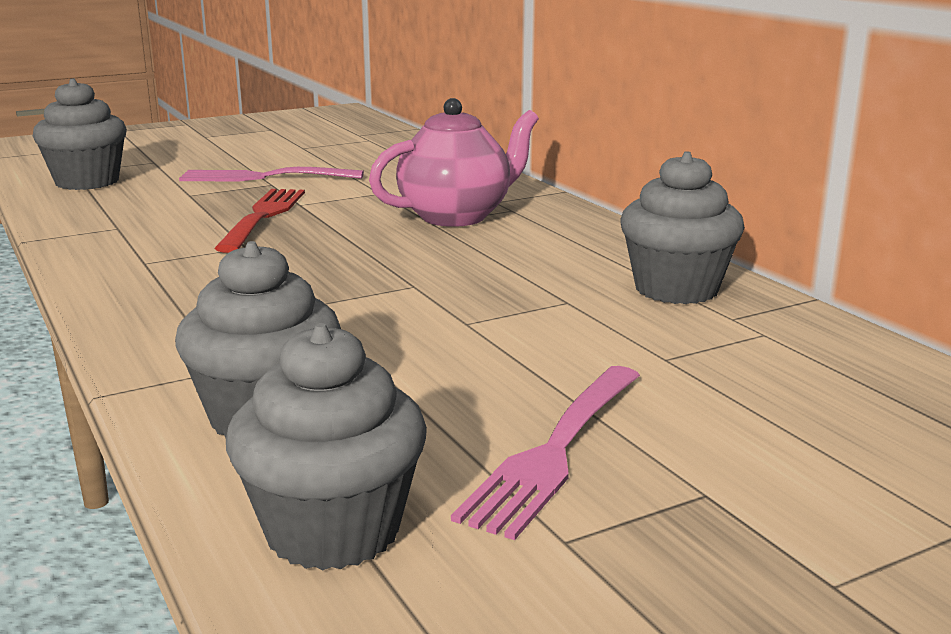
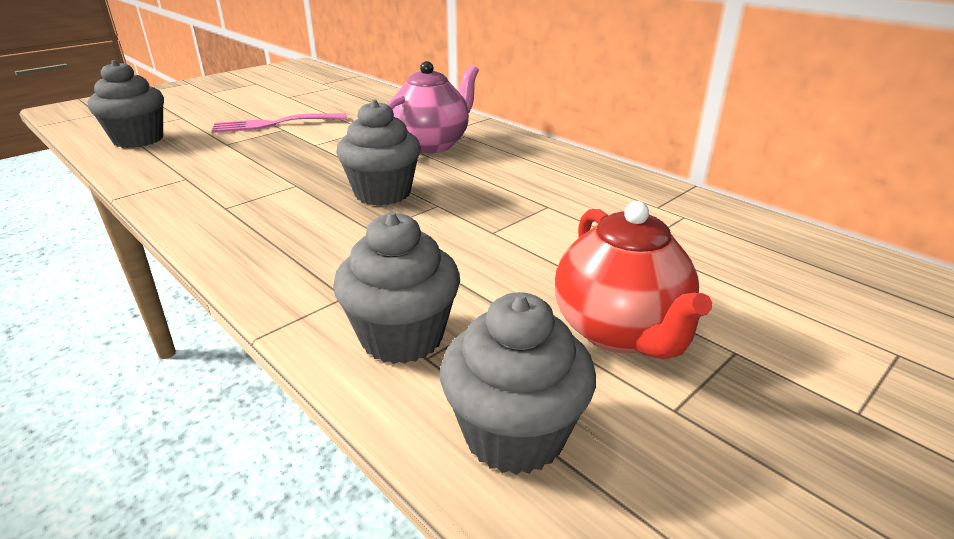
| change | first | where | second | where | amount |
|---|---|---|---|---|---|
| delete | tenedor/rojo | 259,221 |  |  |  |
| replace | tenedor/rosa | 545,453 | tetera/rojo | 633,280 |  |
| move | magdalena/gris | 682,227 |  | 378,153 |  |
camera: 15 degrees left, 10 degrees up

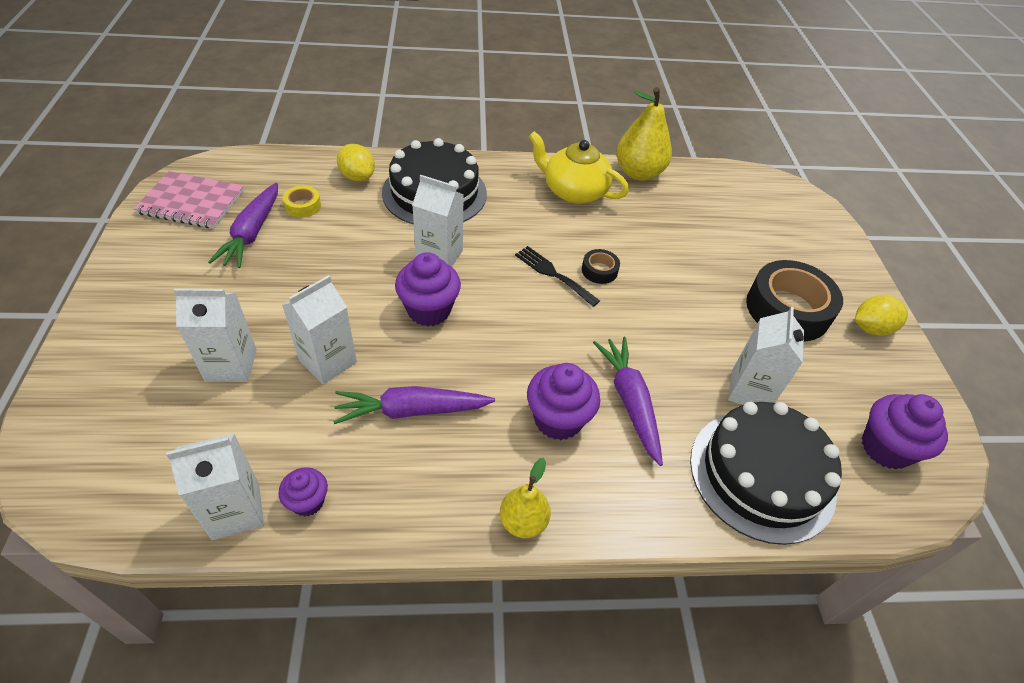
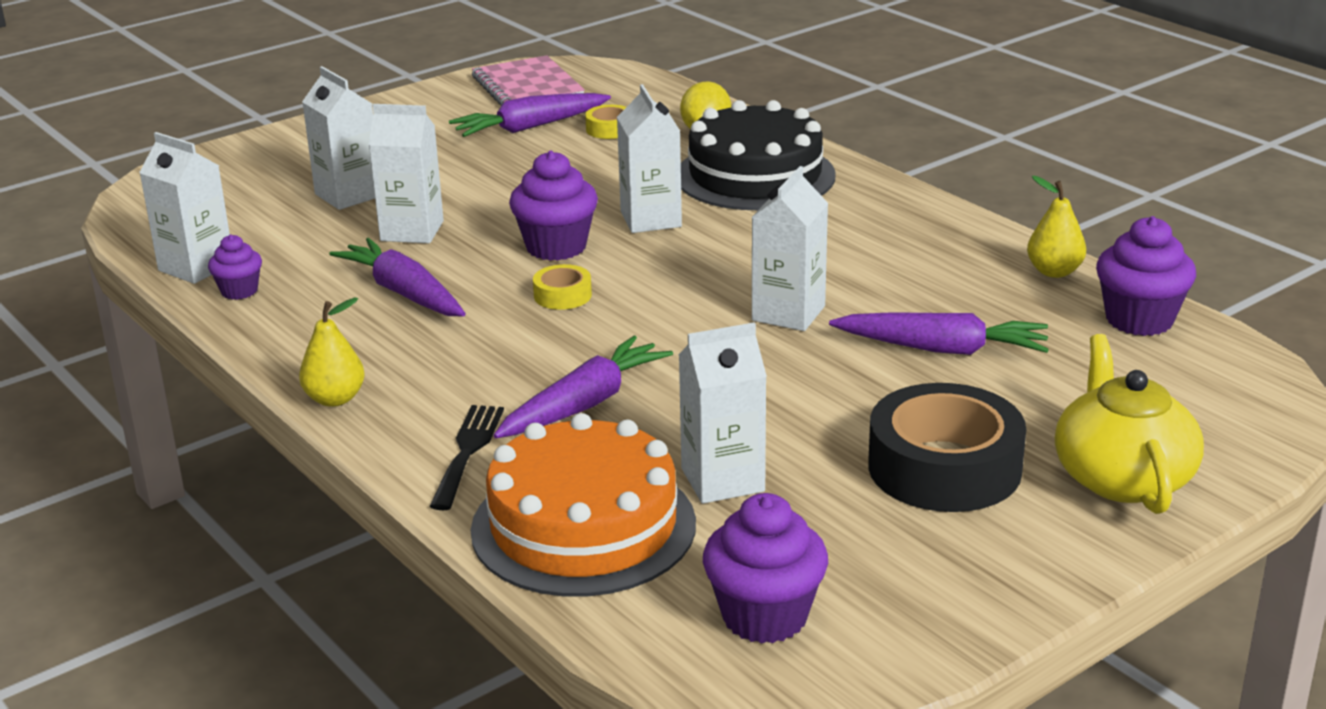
| change | first | where | second | where | amount |
|---|---|---|---|---|---|
| move | tenedor/negro | 557,276 |  | 466,457 |  |
| move | magdalena/morado | 563,401 |  | 1146,276 |  |
| move | tetera/amarillo | 579,167 |  | 1129,424 |  |
| replace | cinta adhesiva/negro | 601,266 | cartón de leche/blanco | 790,248 |  |
| resize | pera/amarillo | 644,134 |  | 1056,227 | x0.58 |
| recolor | tarta/negro | 766,473 | tarta/naranja | 583,505 |  |
| delete | limón/amarillo | 881,315 |  |  |  |
| insert |  |  | cinta adhesiva/amarillo | 562,287 |  |
| insert |  |  | zanahoria/morado | 939,333 |  |
camera: 60 degrees right, 20 degrees down

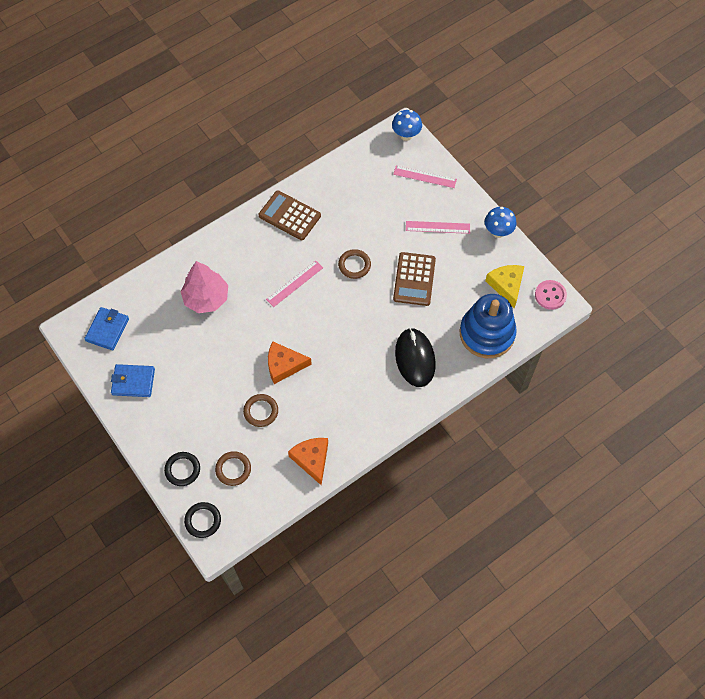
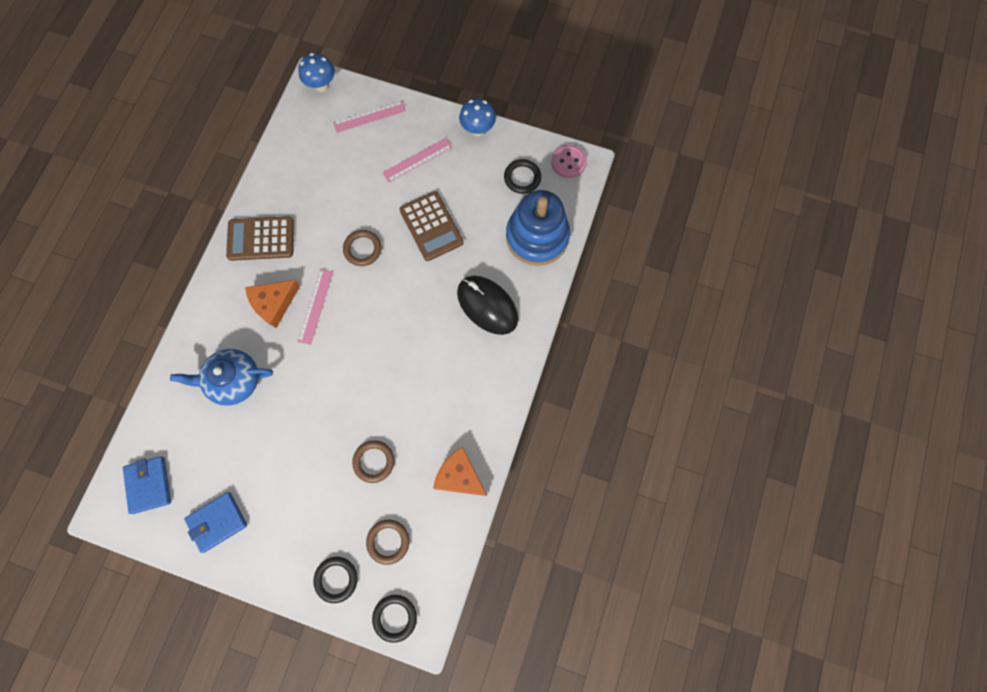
| change | first | where | second | where | amount |
|---|---|---|---|---|---|
| replace | árbol/rosa | 204,287 | tetera/azul | 221,377 |  |
| move | queso/naranja | 290,362 |  | 272,304 |  |
| replace | queso/amarillo | 504,286 | anillo/negro | 522,176 |  |
camera: 35 degrees left, 10 degrees up

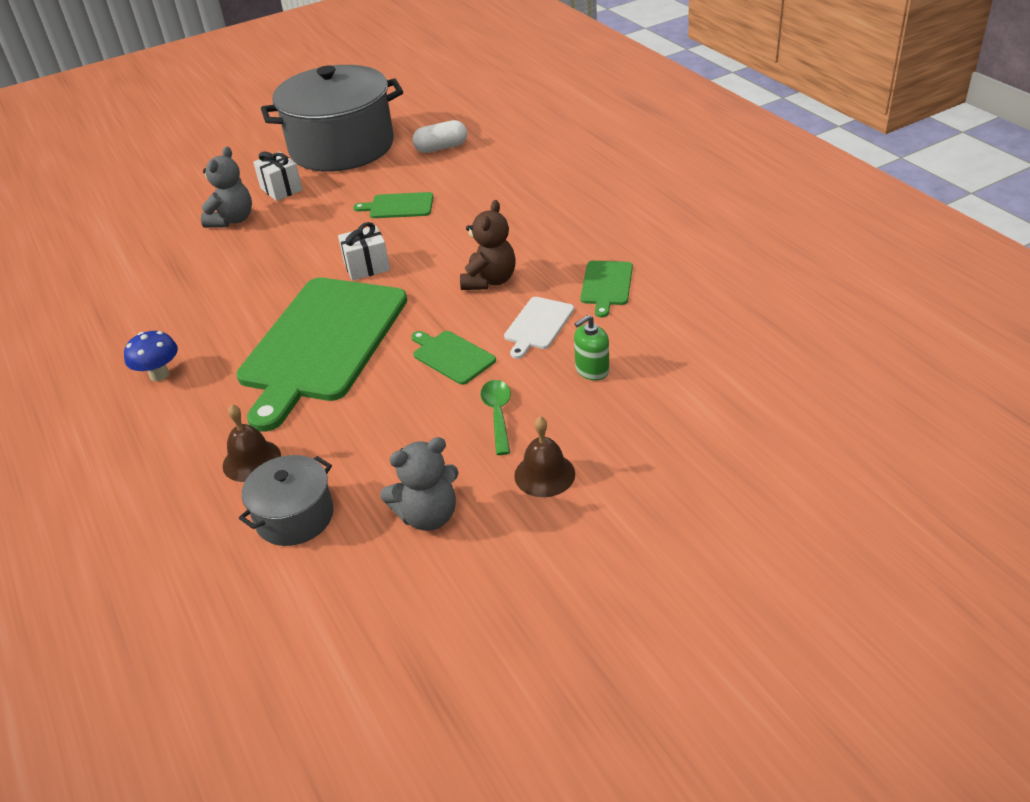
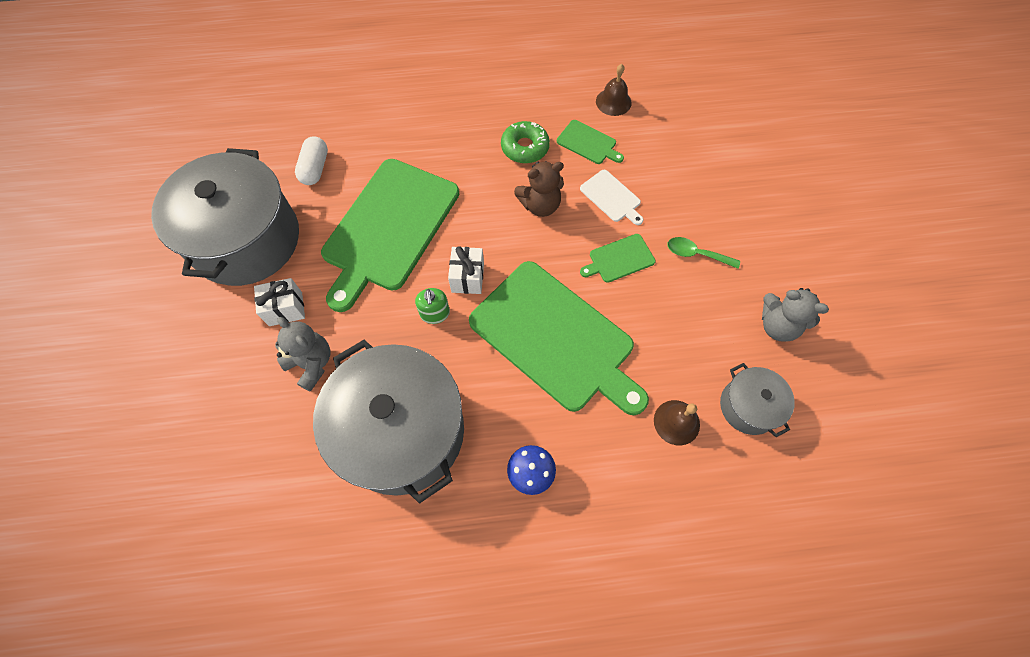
| change | first | where | second | where | amount |
|---|---|---|---|---|---|
| resize | tabla de cortar/verde | 393,205 |  | 390,235 | x2.39 |
| rotate | osito/gris | 419,484 |  | 795,315 | 120 degrees clockwise |
| rotate | osito/marrón | 488,245 |  | 539,189 | 120 degrees clockwise |
| move | campana/marrón | 544,456 |  | 614,90 |  |
| move | dispensador de jabón/verde | 591,347 |  | 432,306 |  |
| insert |  |  | olla/gris | 388,422 |  |
| insert |  |  | rosquilla/verde | 525,142 |  |
camera: 70 degrees left, 25 degrees up

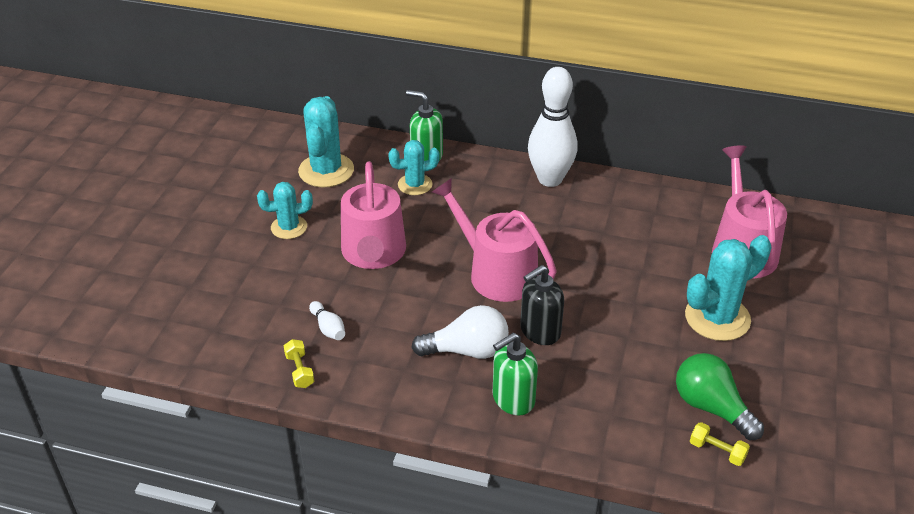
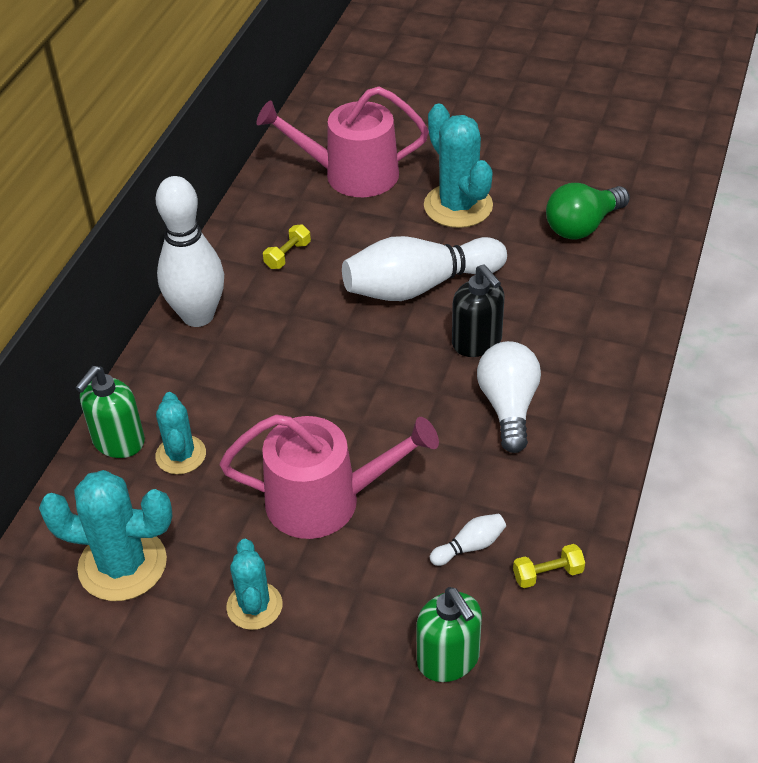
| change | first | where | second | where | amount |
|---|---|---|---|---|---|
| delete | regadera/rosa | 494,240 |  |  |  |
| move | dispensador de jabón/verde | 515,374 |  | 449,634 |  |
| move | mancuerna/amarillo | 720,444 |  | 287,246 |  |
| insert |  |  | bolo/blanco | 424,268 |  |
camera: 85 degrees left, 5 degrees up

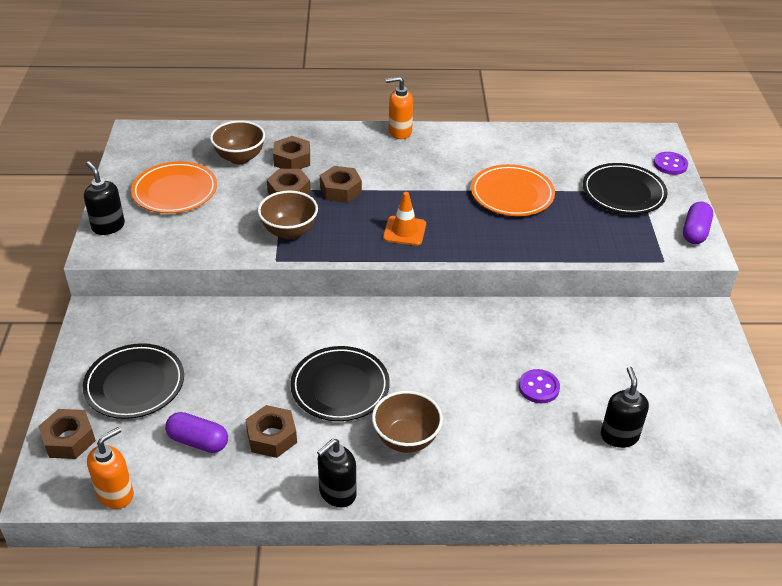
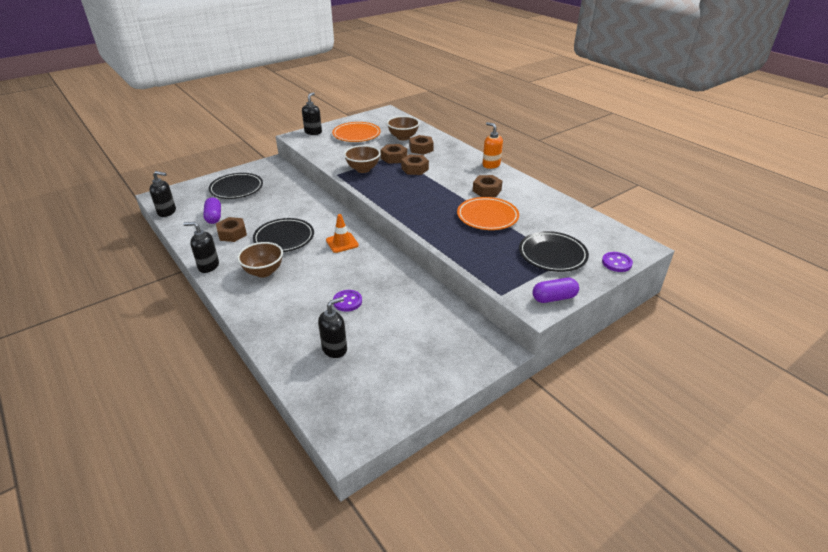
| change | first | where | second | where | amount |
|---|---|---|---|---|---|
| move | tuerca/marrón | 67,434 |  | 487,186 |  |
| recolor | dispensador de jabón/naranja | 110,468 | dispensador de jabón/negro | 162,194 |  |
| move | cono de tráfico/naranja | 404,219 |  | 342,233 |  |
camera: 55 degrees right, 5 degrees down

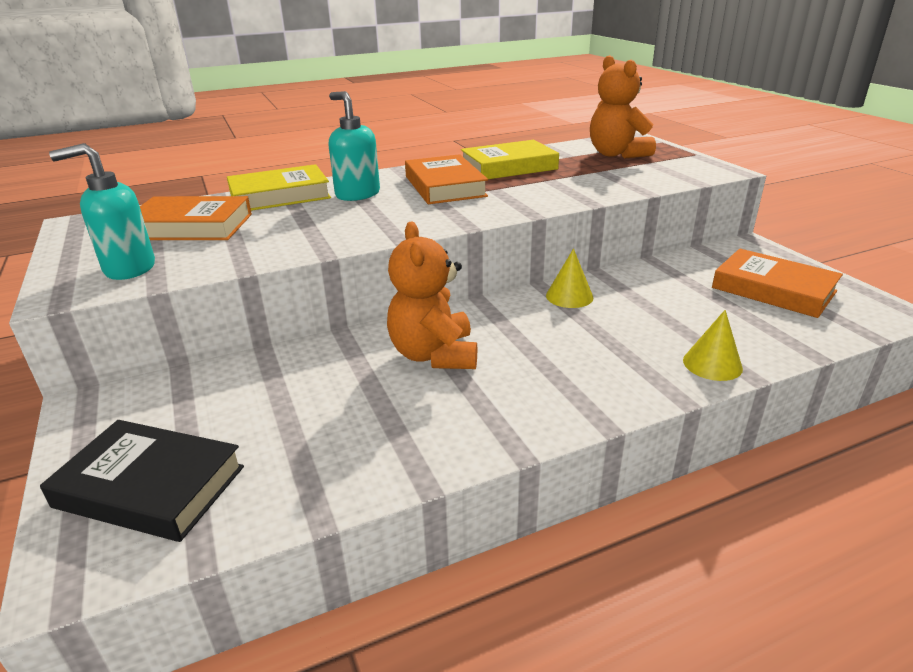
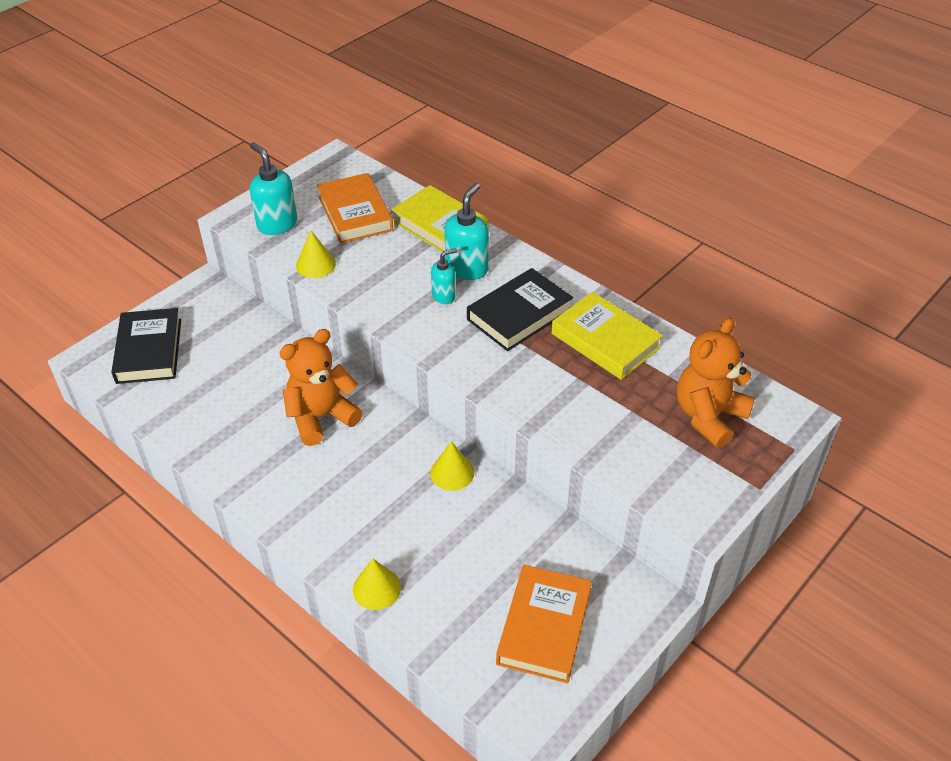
| change | first | where | second | where | amount |
|---|---|---|---|---|---|
| recolor | libro/naranja | 446,179 | libro/negro | 520,309 |  |
| insert |  |  | cono/amarillo | 316,254 |  |
| insert |  |  | dispensador de jabón/turquesa | 444,276 |  |
camera: 65 degrees right, 15 degrees up

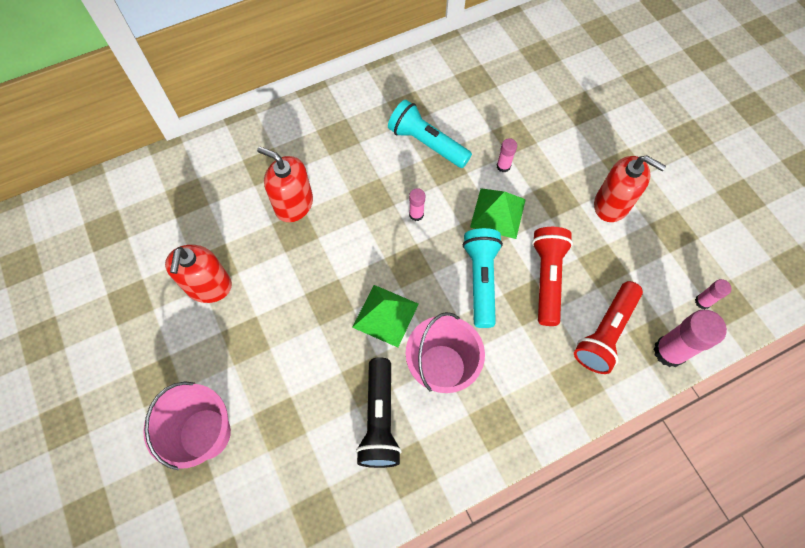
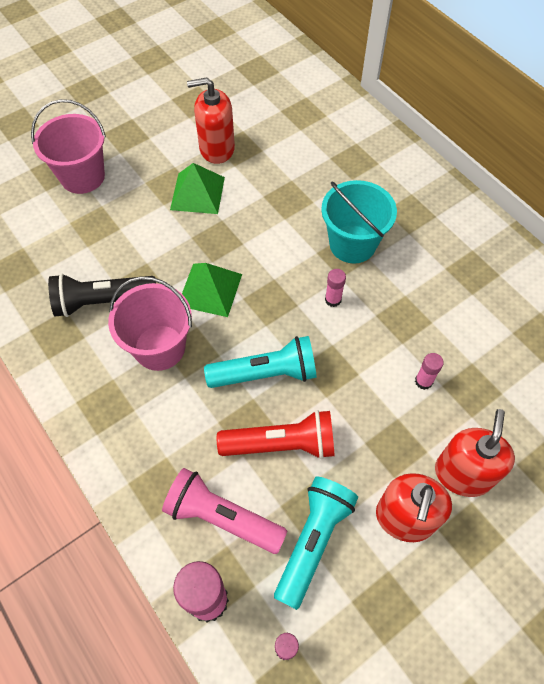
| change | first | where | second | where | amount |
|---|---|---|---|---|---|
| move | dispensador de jabón/rojo | 285,184 |  | 475,453 |  |
| move | lámpara de mano/turquesa | 430,134 |  | 316,543 |  |
| move | pirámide/verde | 498,213 |  | 197,188 |  |
| recolor | lámpara de mano/rojo | 608,327 | lámpara de mano/rosa | 224,511 |  |
| insert |  |  | balde/turquesa | 359,221 |  |
camera: 80 degrees right, 5 degrees down

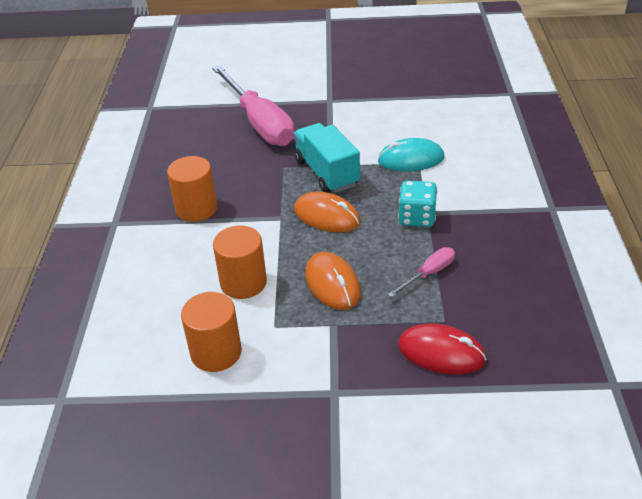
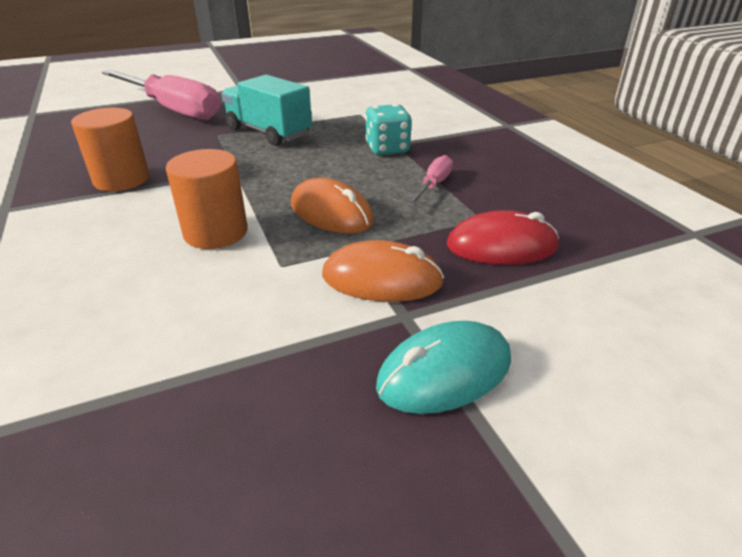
| change | first | where | second | where | amount |
|---|---|---|---|---|---|
| delete | cilindro/naranja | 211,332 |  |  |  |
| move | ratón/naranja | 327,212 |  | 383,271 |  |
| move | ratón/turquesa | 411,154 |  | 443,367 |  |
camera: 25 degrees left, 5 degrees down

